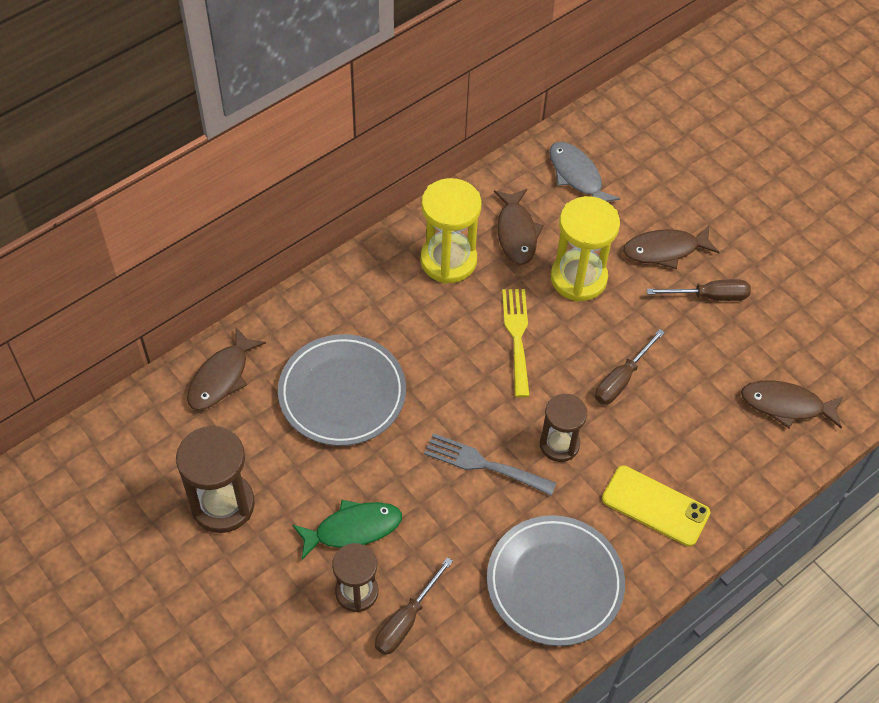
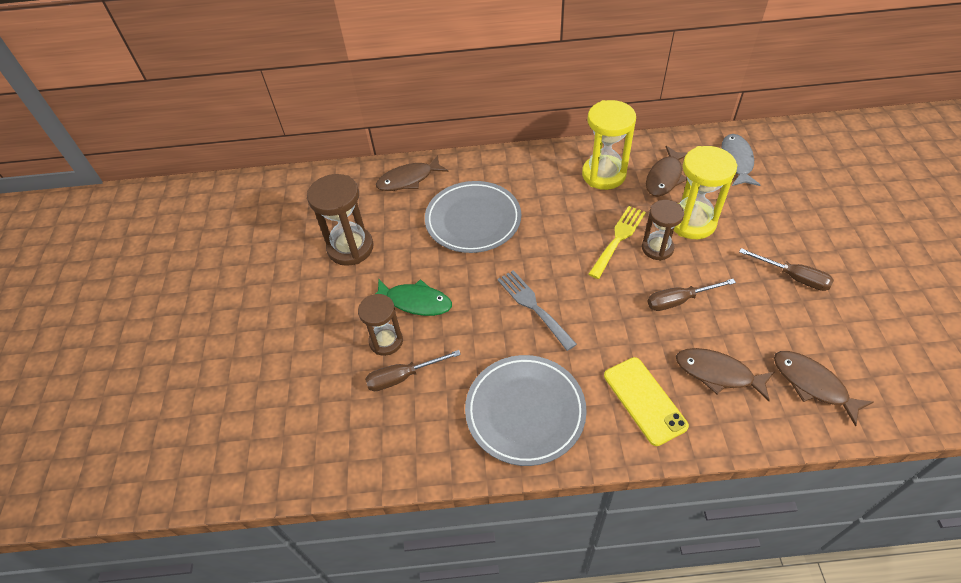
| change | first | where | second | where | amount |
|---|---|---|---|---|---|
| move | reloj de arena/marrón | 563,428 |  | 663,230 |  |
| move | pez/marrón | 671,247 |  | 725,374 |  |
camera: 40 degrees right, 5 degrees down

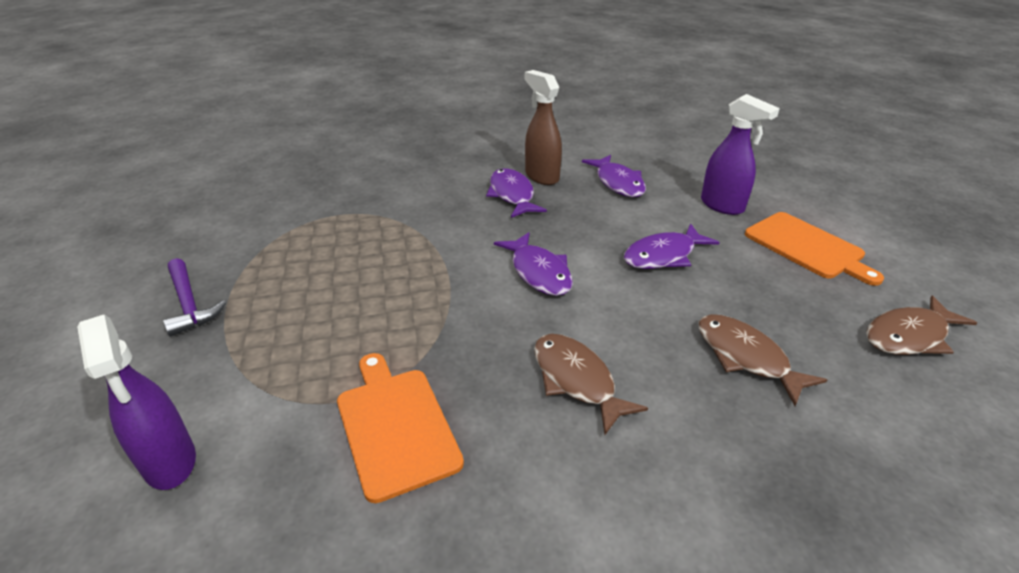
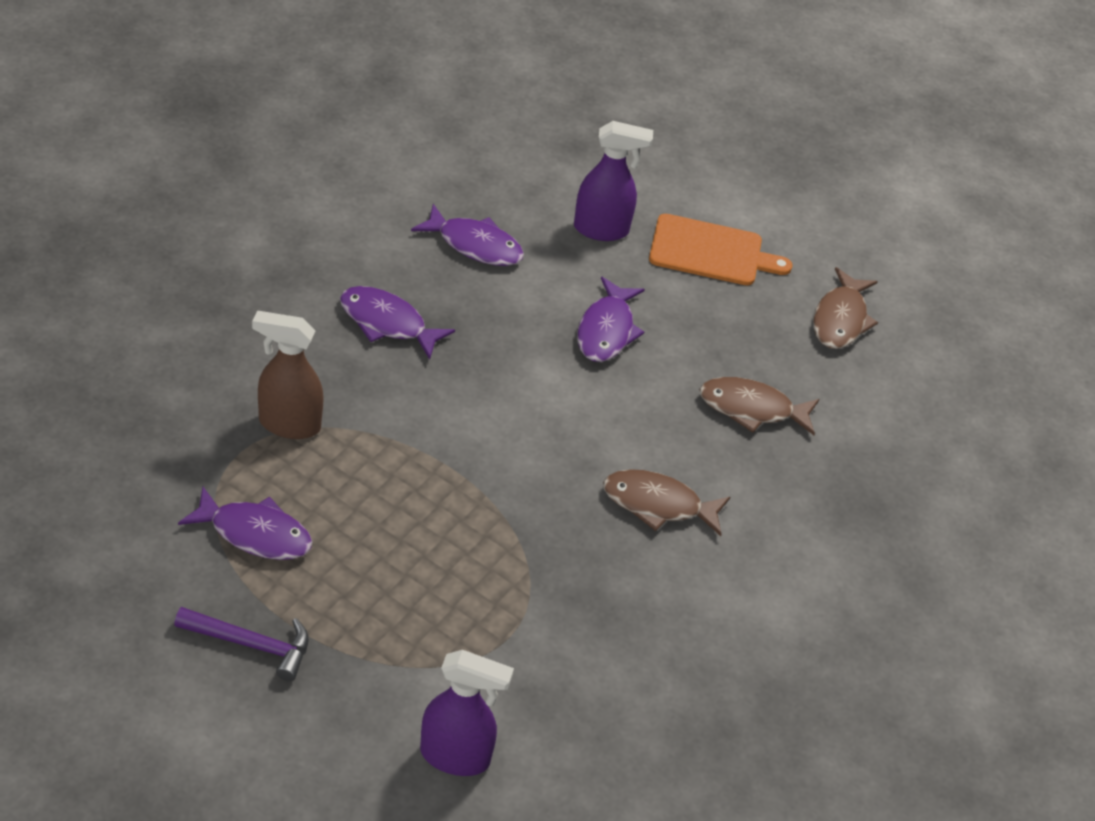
| change | first | where | second | where | amount |
|---|---|---|---|---|---|
| delete | tabla de cortar/naranja | 400,428 |  |  |  |
| move | pez/morado | 533,264 |  | 245,523 |  |
| move | pulverizador/marrón | 543,127 |  | 288,375 |  |
camera: 50 degrees left, 10 degrees up

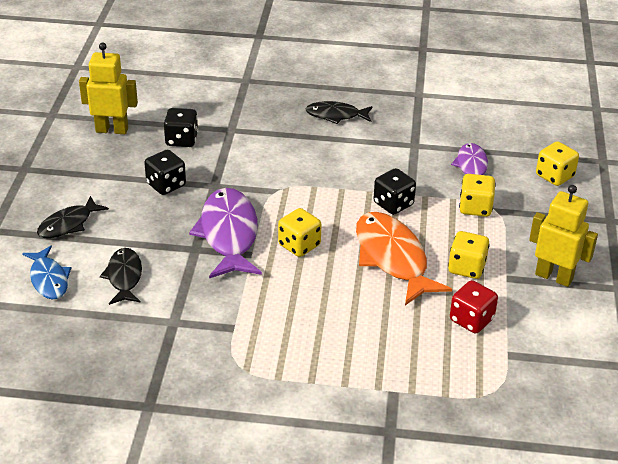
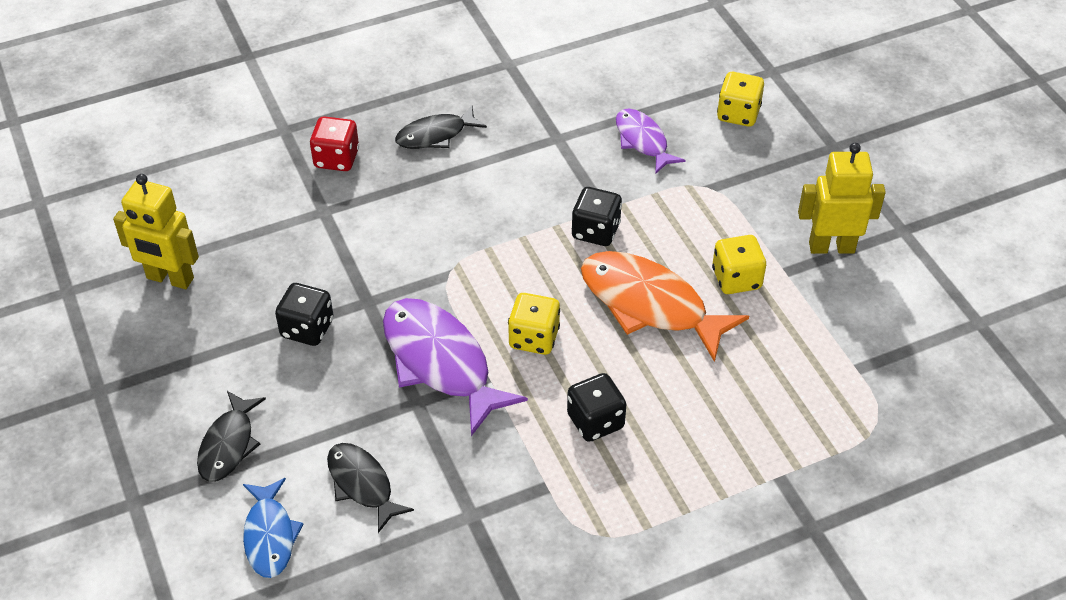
| change | first | where | second | where | amount |
|---|---|---|---|---|---|
| rotate | pez/azul | 46,272 |  | 273,528 | 45 degrees clockwise |
| rotate | robot/amarillo | 108,88 |  | 156,231 | 135 degrees counterclockwise |
| move | dado/negro | 181,127 |  | 596,407 |  |
| move | dado/rojo | 474,306 |  | 334,143 |  |
| delete | dado/amarillo | 477,195 |  |  |  |
camera: 30 degrees left, 10 degrees up

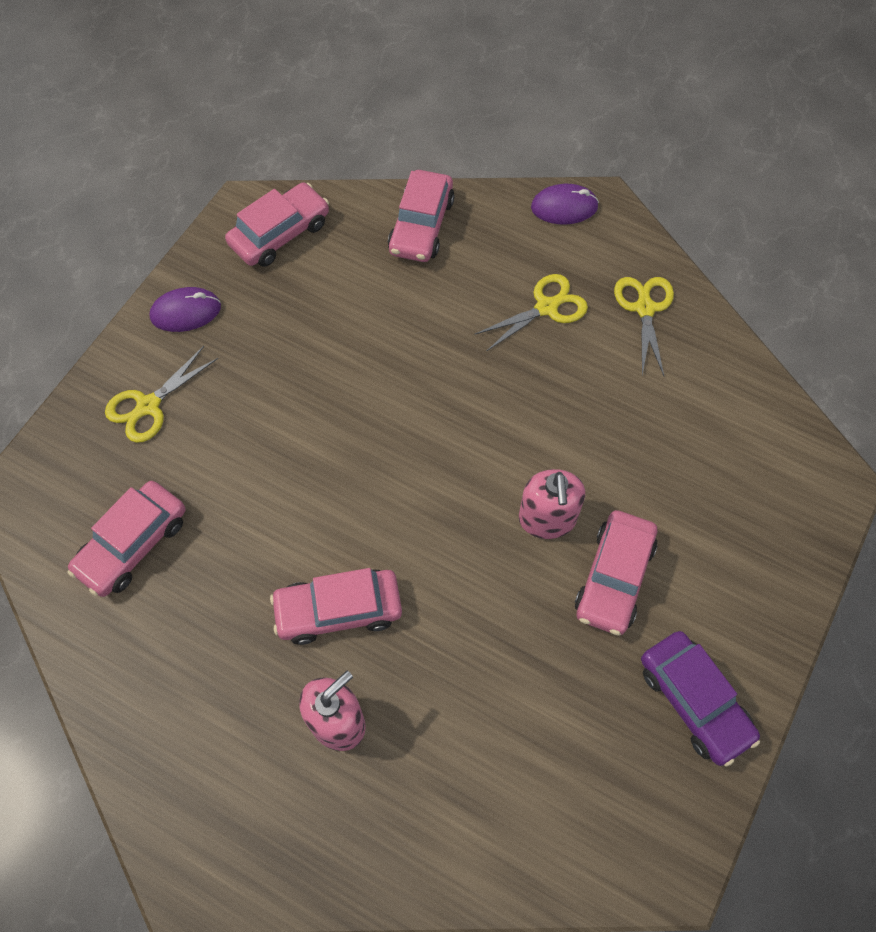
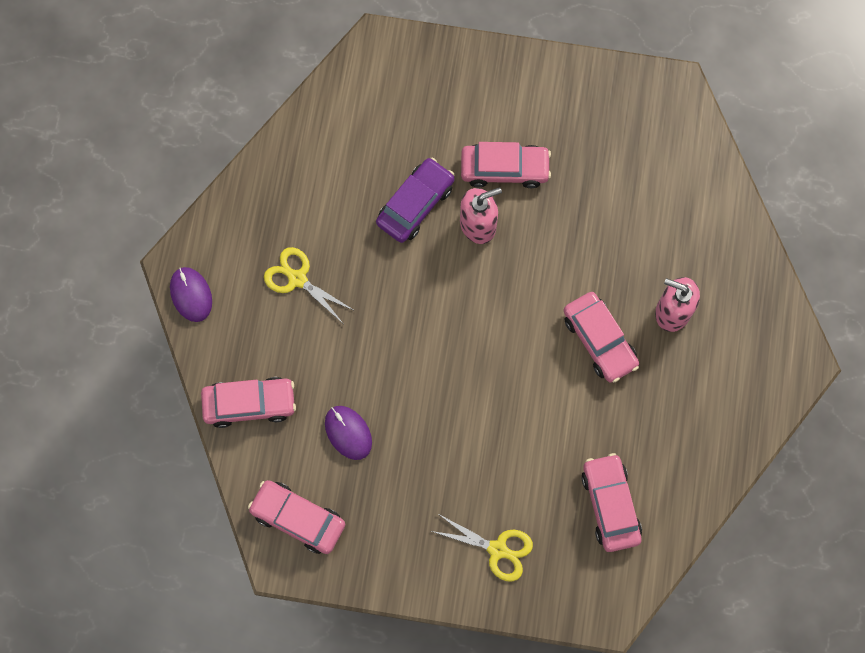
| change | first | where | second | where | amount |
|---|---|---|---|---|---|
| rotate | coche/rosa | 126,539 |  | 611,502 | 120 degrees counterclockwise |
| move | ratón/morado | 185,309 |  | 348,433 |  |
| delete | tijeras/amarillo | 644,326 |  |  |  |
| move | coche/morado | 700,698 |  | 415,200 |  |
camera: 110 degrees left, 10 degrees up

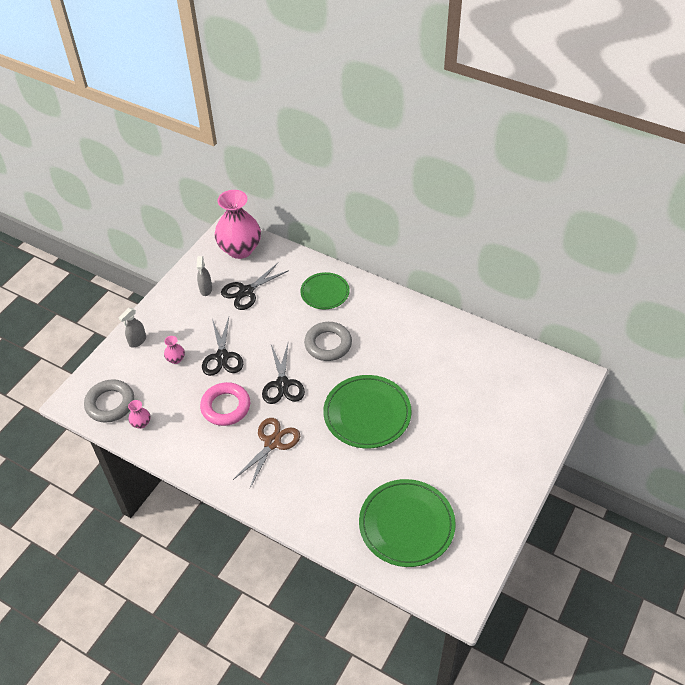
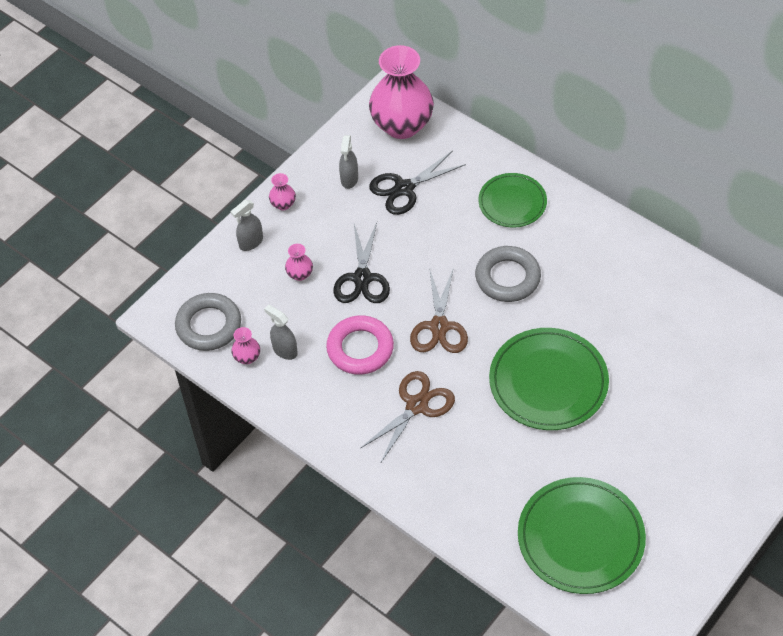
| change | first | where | second | where | amount |
|---|---|---|---|---|---|
| recolor | tijeras/negro | 283,374 | tijeras/marrón | 439,310 |  |
| insert |  |  | pulverizador/gris | 281,332 |  |
| insert |  |  | florero/rosa | 282,191 |  |
camera: 10 degrees right, 5 degrees up

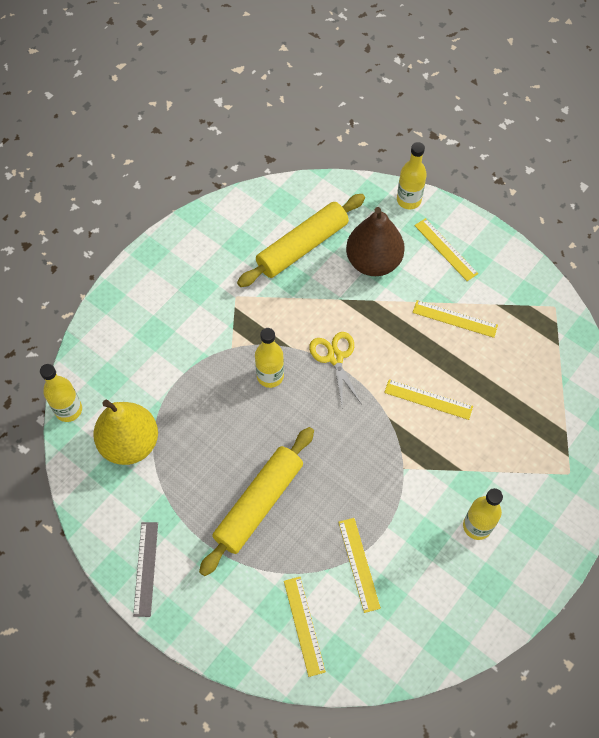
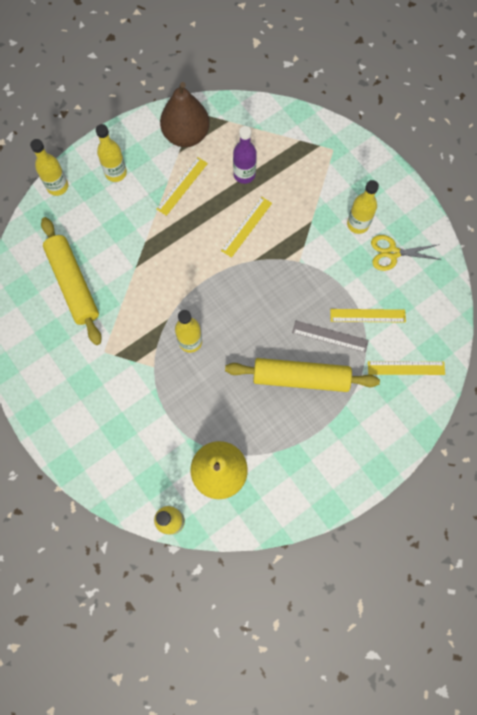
| change | first | where | second | where | amount |
|---|---|---|---|---|---|
| move | regla/gris | 145,569 |  | 330,337 |  |
| rotate | rodillo/amarillo | 256,501 |  | 302,375 | 45 degrees counterclockwise |
| move | tijeras/amarillo | 335,368 |  | 406,253 |  |
| move | pera/marrón | 375,241 |  | 185,114 |  |
| replace | regla/amarillo | 446,249 | botella/amarillo | 111,153 |  |
| insert |  |  | botella/morado | 245,155 |  |
camera: 75 degrees left, 10 degrees up

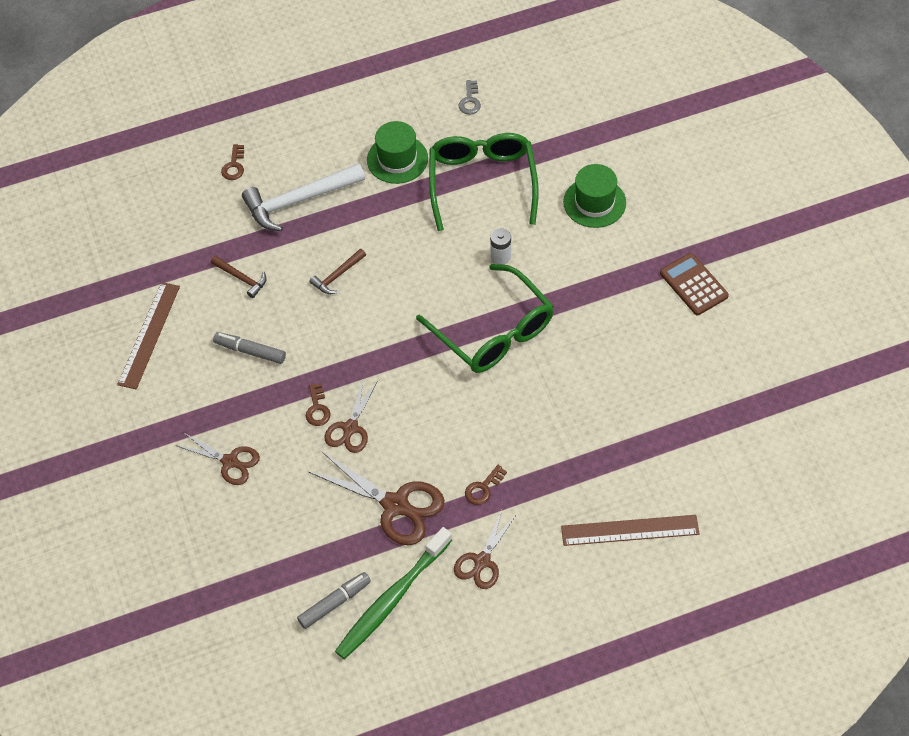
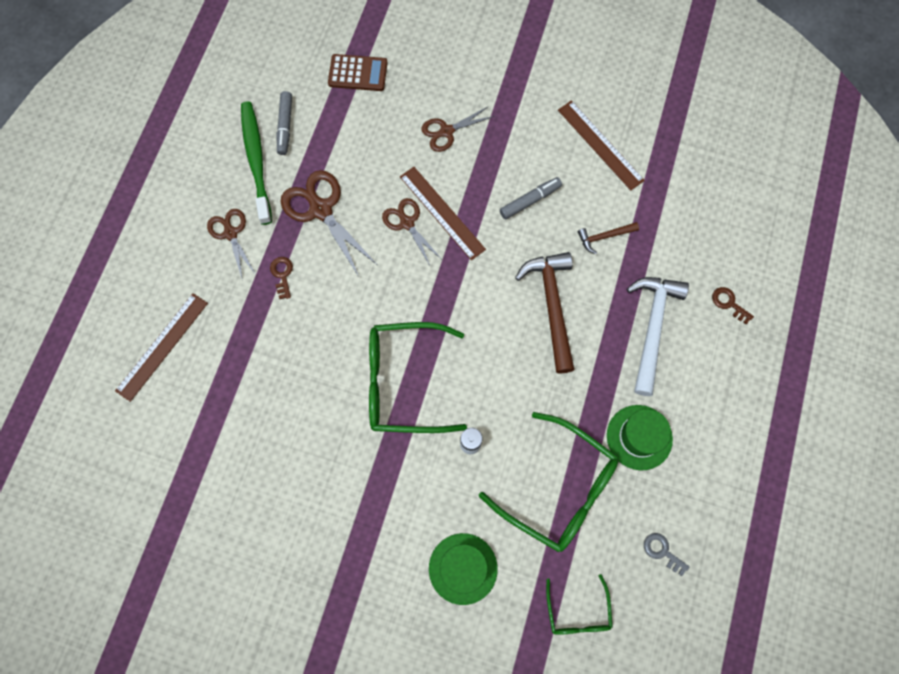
| change | first | where | second | where | amount |
|---|---|---|---|---|---|
| replace | llave/marrón | 318,404 | regla/marrón | 443,213 |  |
| resize | martillo/marrón | 337,271 |  | 544,313 | x1.99 |
| rotate | tijeras/marrón | 377,498 |  | 328,223 | 75 degrees clockwise |
| move | calculadora/marrón | 694,284 |  | 358,72 |  |
| insert |  |  | gafas/verde | 579,604 |  |
camera: 125 degrees right, 15 degrees up

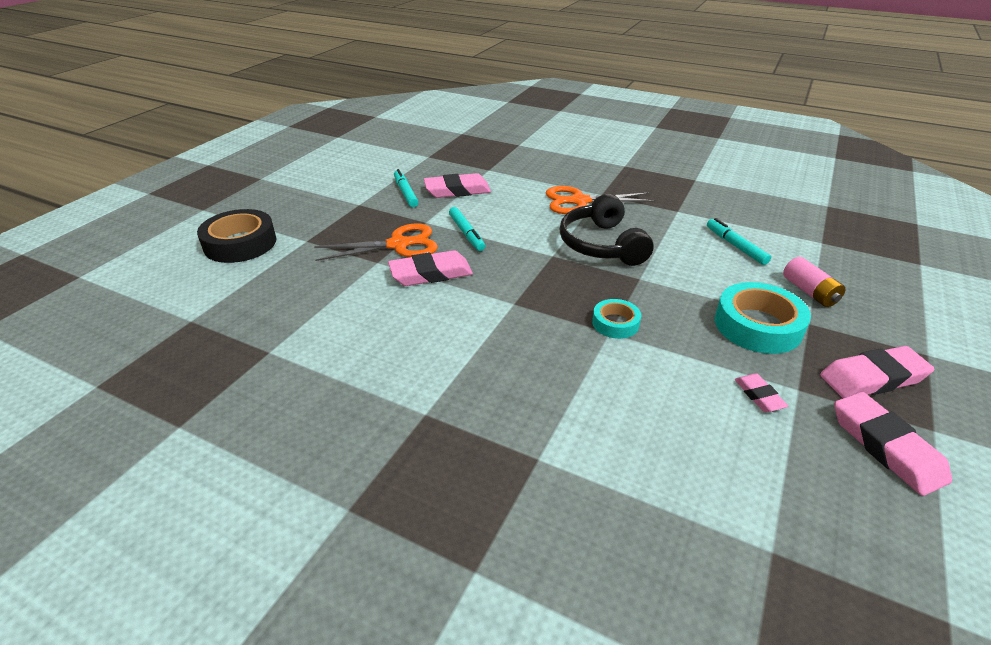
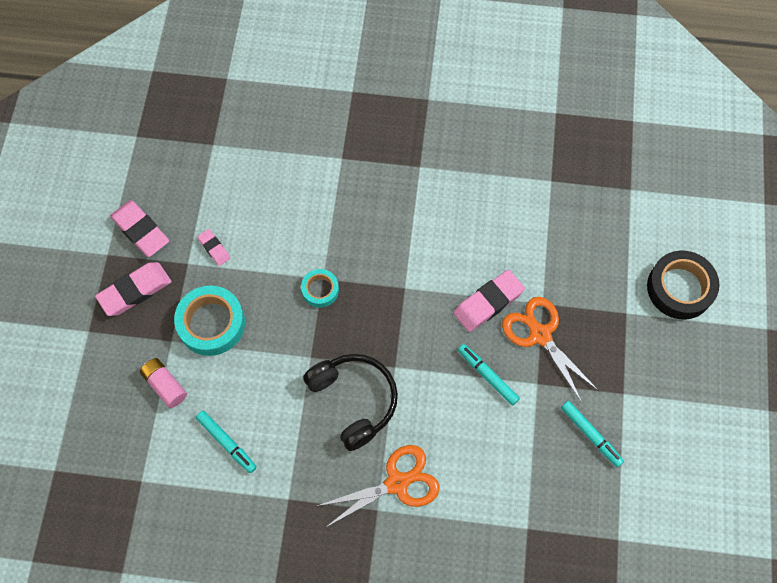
| change | first | where | second | where | amount |
|---|---|---|---|---|---|
| rotate | tijeras/naranja | 376,242 |  | 550,350 | 90 degrees clockwise |
| delete | goma de borrar/rosa | 457,185 |  |  |  |
camera: 160 degrees right, 30 degrees up

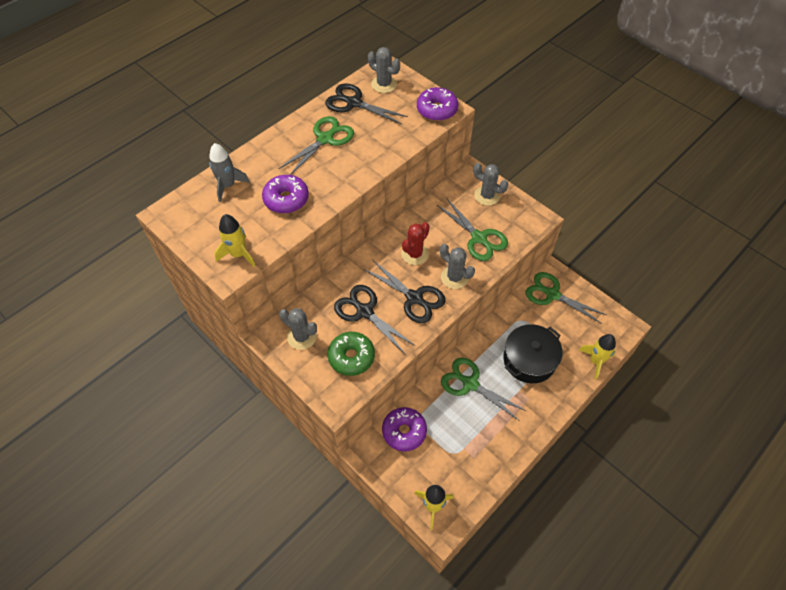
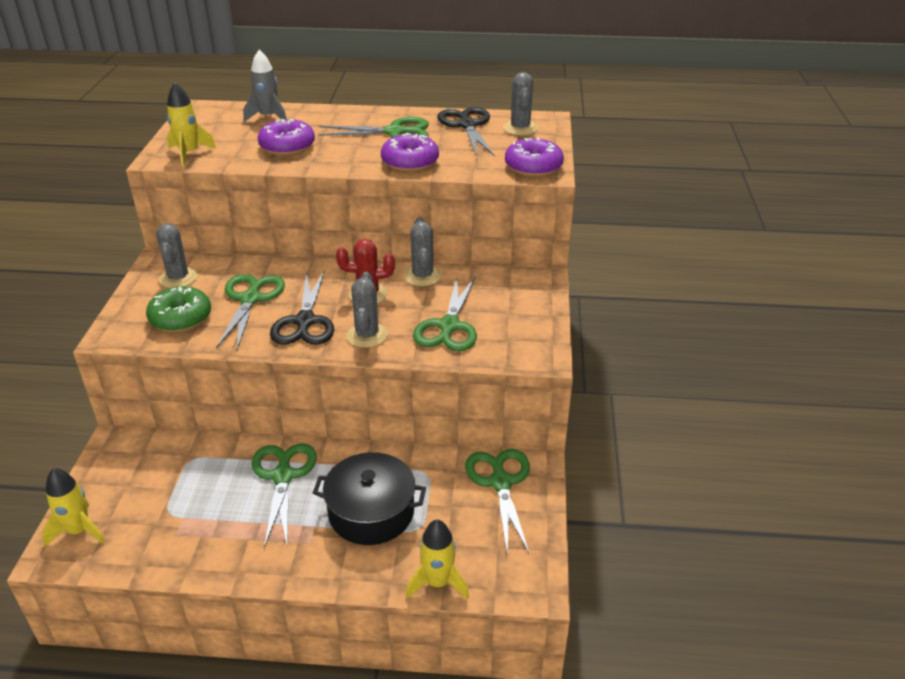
| change | first | where | second | where | amount |
|---|---|---|---|---|---|
| recolor | tijeras/negro | 374,319 | tijeras/verde | 250,311 |  |
| move | rosquilla/morado | 404,429 |  | 410,152 |  |
| move | cactus/gris | 490,184 |  | 422,251 |  |
camera: 50 degrees right, 20 degrees down

